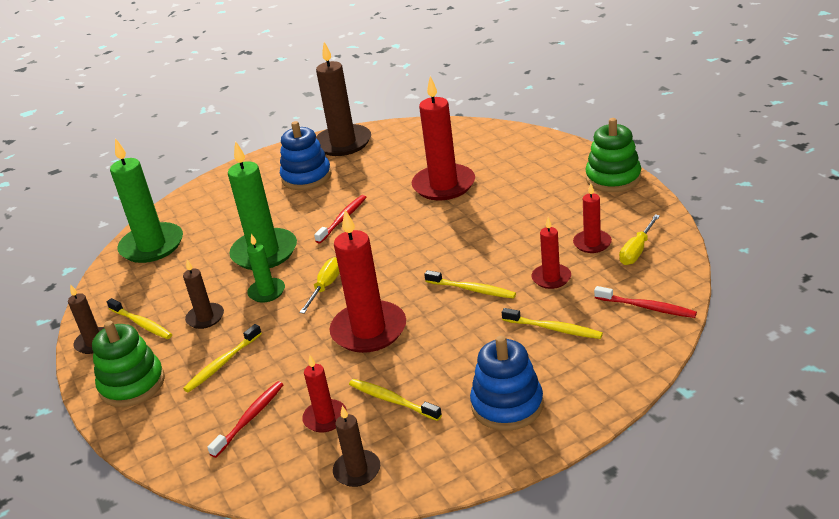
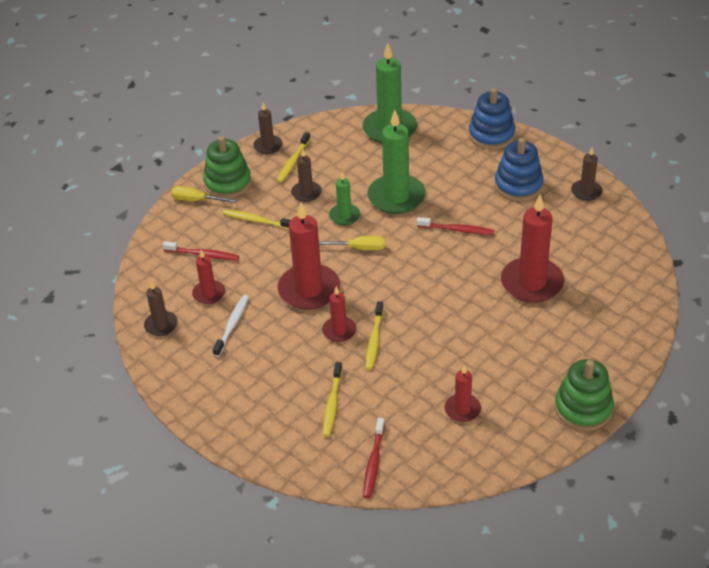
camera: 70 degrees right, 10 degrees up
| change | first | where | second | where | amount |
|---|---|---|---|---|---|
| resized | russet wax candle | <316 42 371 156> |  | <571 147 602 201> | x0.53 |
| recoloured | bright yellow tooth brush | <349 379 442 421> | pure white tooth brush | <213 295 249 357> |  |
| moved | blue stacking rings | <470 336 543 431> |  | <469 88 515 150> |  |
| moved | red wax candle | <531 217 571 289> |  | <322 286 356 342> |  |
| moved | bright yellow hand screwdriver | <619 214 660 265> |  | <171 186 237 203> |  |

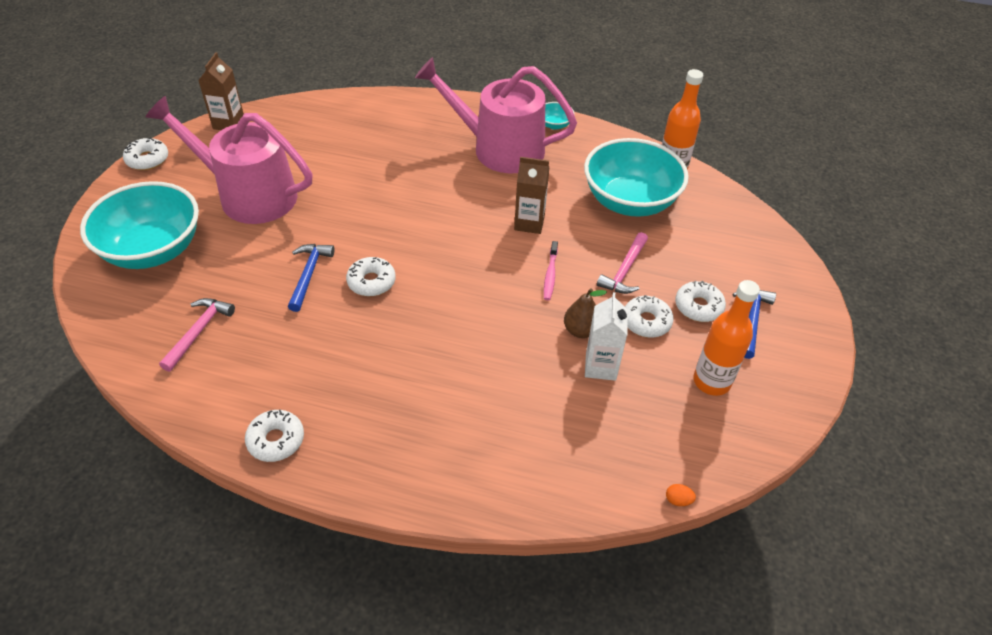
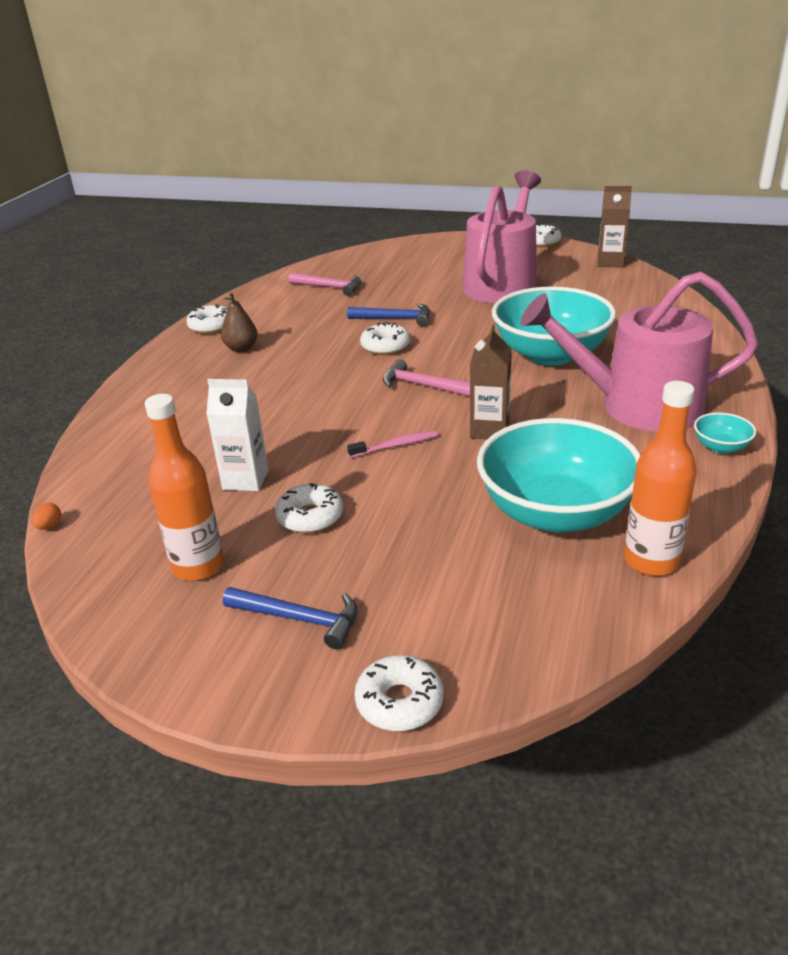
camera: 95 degrees right, 15 degrees down
| change | first | where | second | where | amount |
|---|---|---|---|---|---|
| moved | aqua serving bowl | <80 181 199 269> |  | <492 286 616 366> |  |
| turned | pink sprinkling can | <415 57 577 173> |  | <520 272 758 431> | 105 degrees counterclockwise |
| turned | pink tooth brush | <544 241 558 300> |  | <347 431 438 458> | 150 degrees clockwise |
| moved | russet pear | <564 288 607 338> |  | <221 292 258 352> |  |
| moved | pink claw hammer | <597 232 648 294> |  | <383 359 470 396> |  |
| moved | pure white glazed donut | <675 281 726 322> |  | <354 655 444 731> |  |

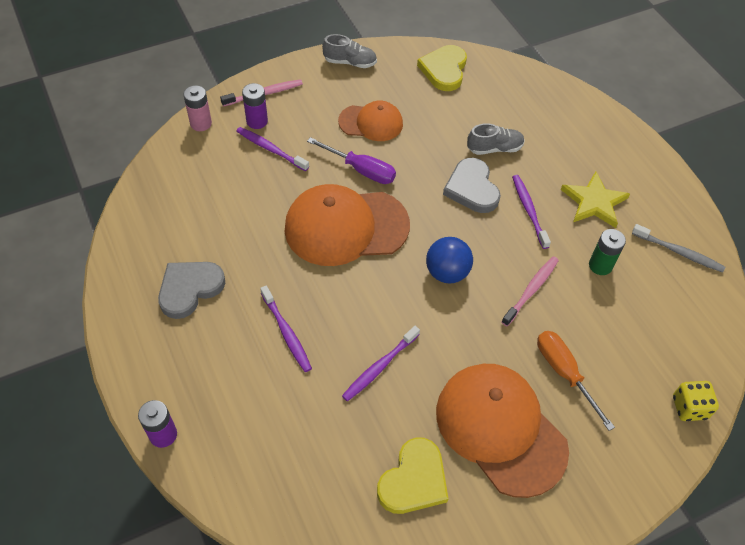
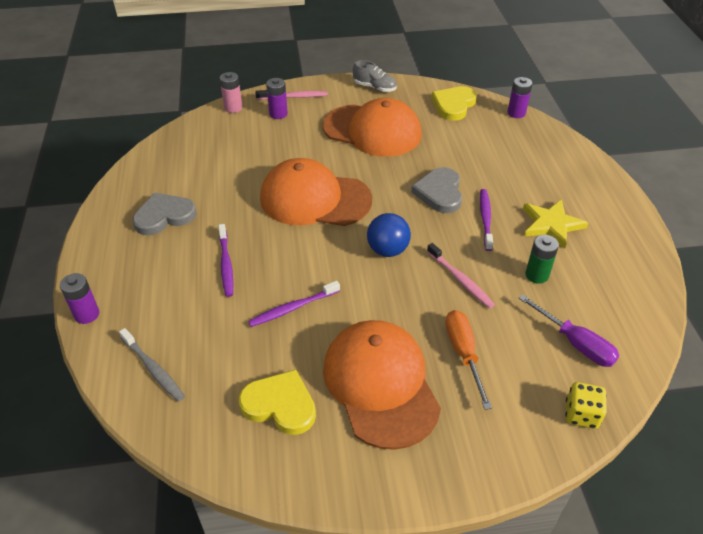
camera: 20 degrees right, 10 degrees down
| change | first | where | second | where | amount |
|---|---|---|---|---|---|
| removed | violet tooth brush | <236 127 309 171> |  |  |  |
| moved | violet hand screwdriver | <307 137 396 184> |  | <519 294 619 367> |  |
| resized | orange baseball cap | <338 101 403 141> |  | <323 98 422 157> | x1.76 |
| turned | bright yellow love heart | <377 437 448 514> |  | <239 370 316 435> | 120 degrees counterclockwise |
| removed | gray lace-up shoe | <467 123 525 155> |  |  |  |
| turned | pink tooth brush | <502 256 559 326> |  | <427 243 495 308> | 90 degrees clockwise |
| moved | gray tooth brush | <632 224 725 273> |  | <119 328 185 402> |  |
| added |  |  | violet battery | <508 77 532 118> |  |

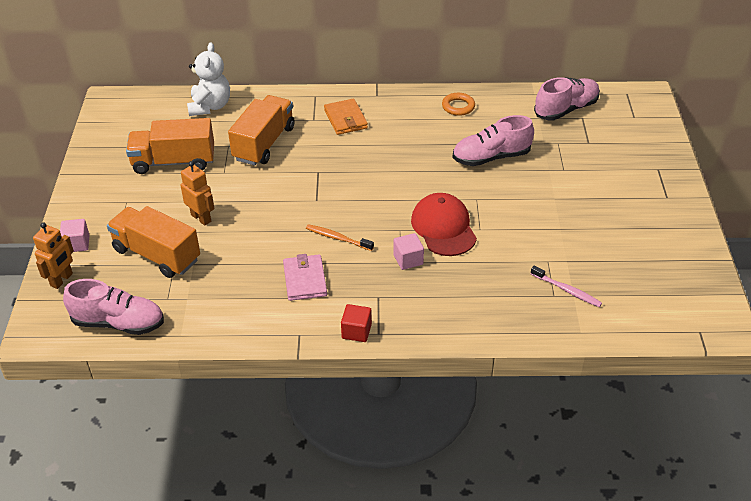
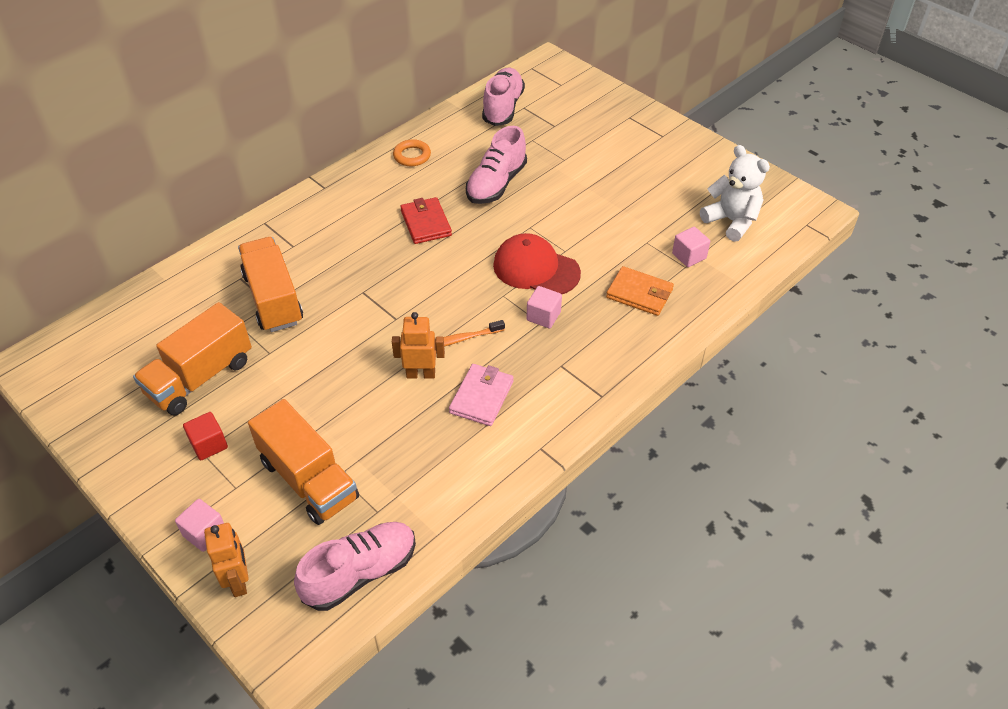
camera: 45 degrees left, 5 degrees up
| change | first | where | second | where | amount |
|---|---|---|---|---|---|
| turned | orange truck | <107 206 200 278> |  | <248 399 359 525> | 120 degrees counterclockwise |
| moved | orange toy robot | <181 161 214 226> |  | <392 312 445 379> |  |
| moved | pure white teddy bear | <187 42 230 116> |  | <700 145 770 242> |  |
| turned | pink card wallet | <283 254 327 301> |  | <449 364 514 426> | 75 degrees clockwise |
| moved | orange card wallet | <324 99 368 135> |  | <606 266 674 316> |  |
| moved | red cube | <341 304 372 342> |  | <183 412 228 460> |  |
| replaced | pink tooth brush | <531 266 602 307> | pink cube | <672 227 710 267> |  |
| added |  |  | red card wallet | <400 197 452 244> |  |

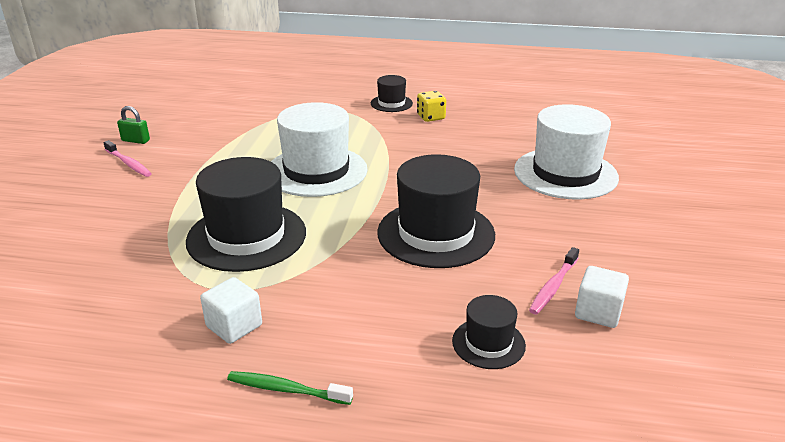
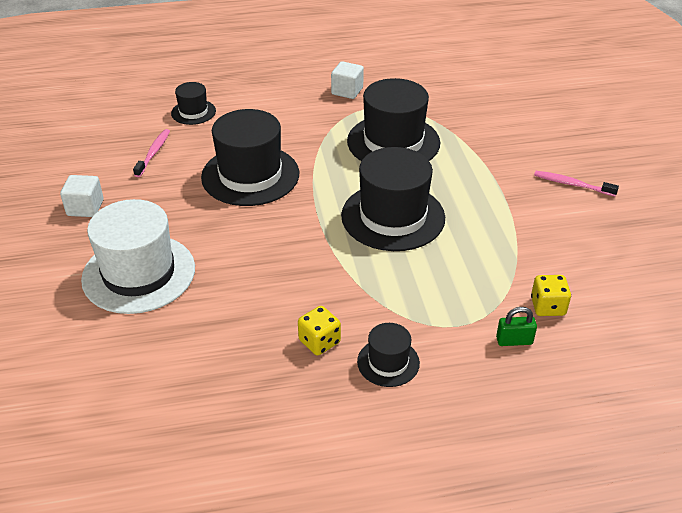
camera: 160 degrees right, 10 degrees up
| change | first | where | second | where | amount |
|---|---|---|---|---|---|
| moved | green lock | <117 106 150 144> |  | <496 307 537 346> |  |
| removed | green tooth brush | <227 371 353 405> |  |  |  |
| recoloured | pure white hat | <271 102 368 197> | ebony hat | <341 147 445 251> |  |
| moved | pure white cube | <575 266 629 328> |  | <60 175 104 217> |  |
| added |  |  | bright yellow die | <531 275 571 316> |  |

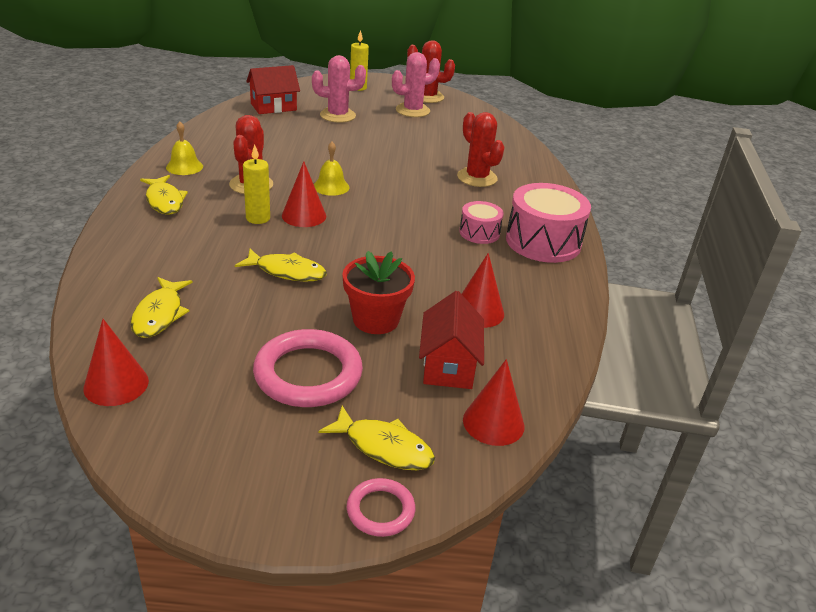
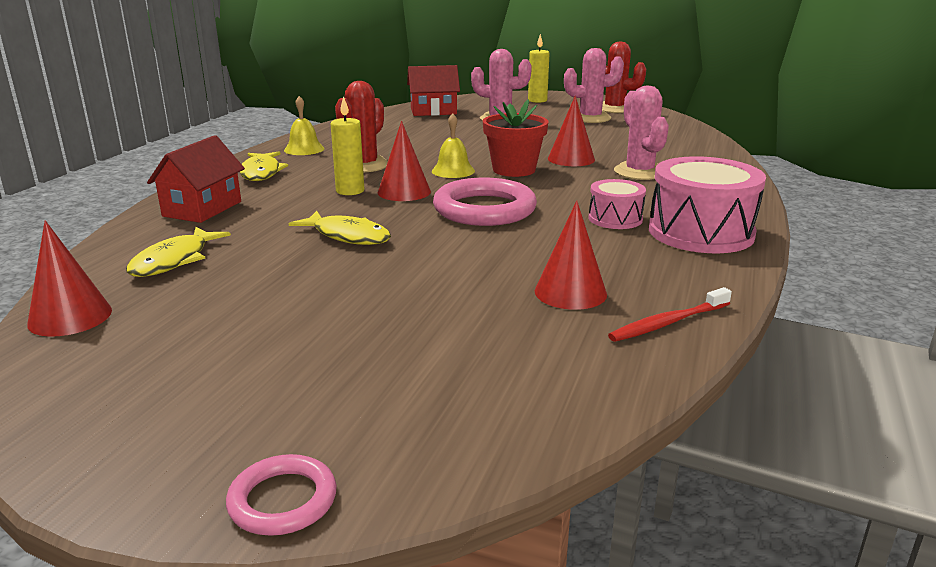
camera: 20 degrees right, 10 degrees down
| change | first | where | second | where | amount |
|---|---|---|---|---|---|
| moved | pink ring | <253 329 363 407> |  | <433 178 537 226> |  |
| removed | bright yellow toy fish | <319 406 435 470> |  |  |  |
| moved | red plant pot | <342 251 415 334> |  | <483 99 548 177> |  |
| moved | red cottage | <419 291 484 389> |  | <147 135 245 223> |  |
| recoloured | red prickly plant | <457 112 504 187> | pink prickly plant | <614 86 669 180> |  |
| moved | red solid cone | <463 359 525 446> |  | <548 95 595 166> |  |
| added |  |  | red tooth brush | <608 287 732 342> |  |

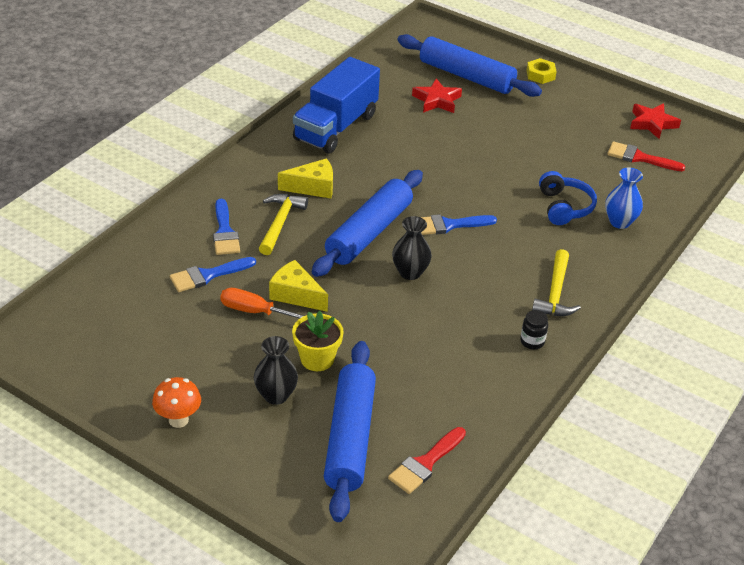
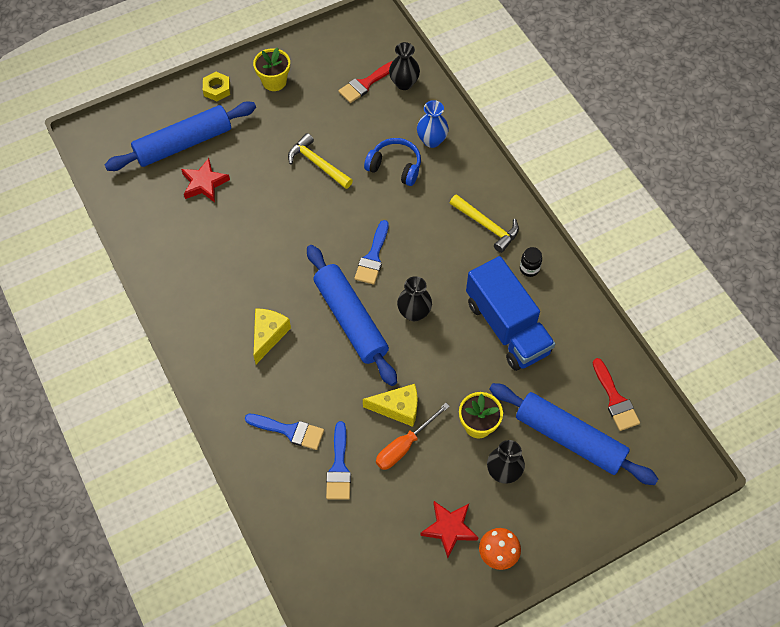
camera: 60 degrees left, 20 degrees up
| change | first | where | second | where | amount |
|---|---|---|---|---|---|
| moved | bright yellow claw hammer | <259 194 308 255> |  | <288 133 353 189> |  |
| turned | bright yellow cheese | <269 260 328 312> |  | <363 384 417 427> | 150 degrees counterclockwise |
| moved | blue truck | <293 57 380 153> |  | <466 256 555 371> |  |
| moved | red star shape | <630 103 681 139> |  | <420 501 479 558> |  |
| added |  |  | bright yellow plant pot | <253 47 290 91> |  |
| added |  |  | ebony tall vase | <389 42 420 90> |  |

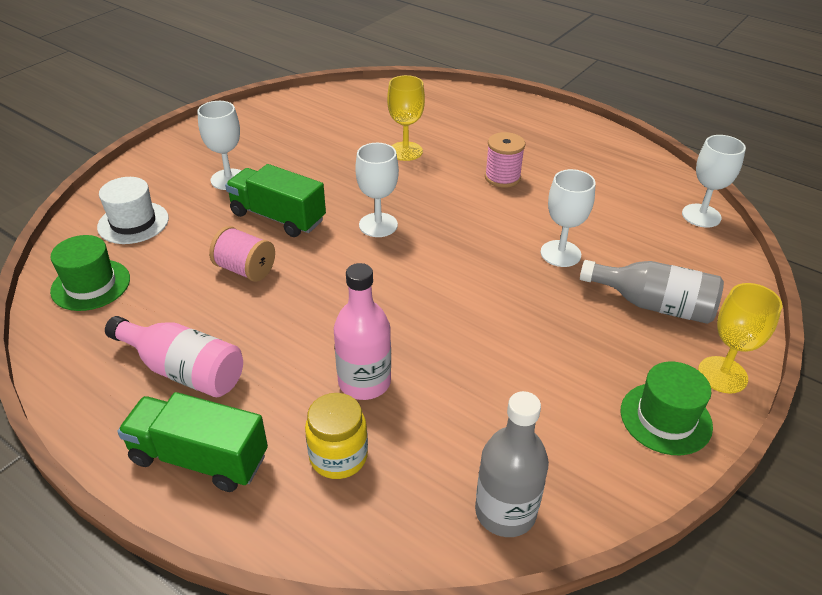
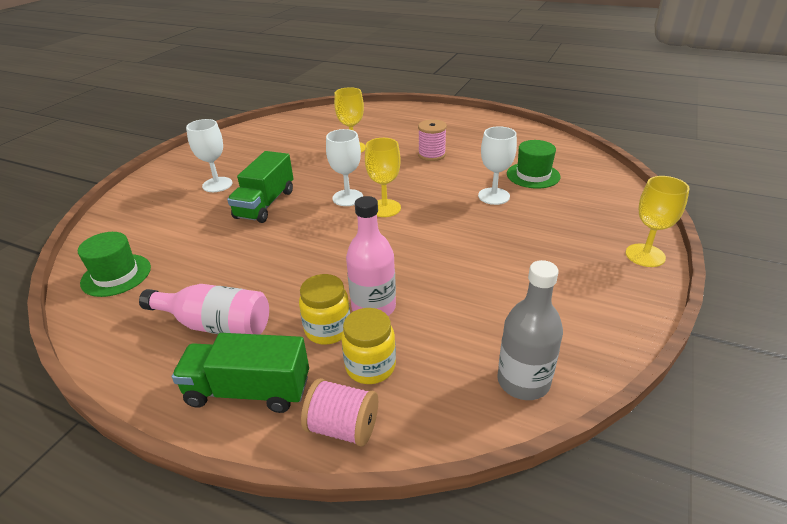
camera: 10 degrees left, 5 degrees down
| change | first | where | second | where | amount |
|---|---|---|---|---|---|
| removed | pure white hat | <97 177 169 244> |  |  |  |
| moved | pink reel of thread | <209 226 275 282> |  | <301 378 378 447> |  |
| turned | green truck | <225 164 326 237> |  | <227 151 293 223> | 90 degrees counterclockwise |
| removed | gray drink bottle | <580 260 724 324> |  |  |  |
| moved | green hat | <621 361 713 455> |  | <507 140 561 189> |  |
| removed | pure white wine glass | <682 135 746 227> |  |  |  |
| added |  |  | bright yellow preserve jar | <299 274 350 345> |  |
| added |  |  | bright yellow wine glass | <365 138 401 217> |  |

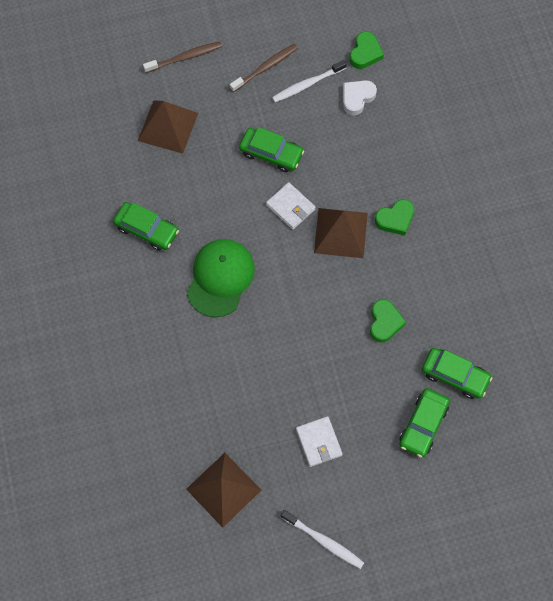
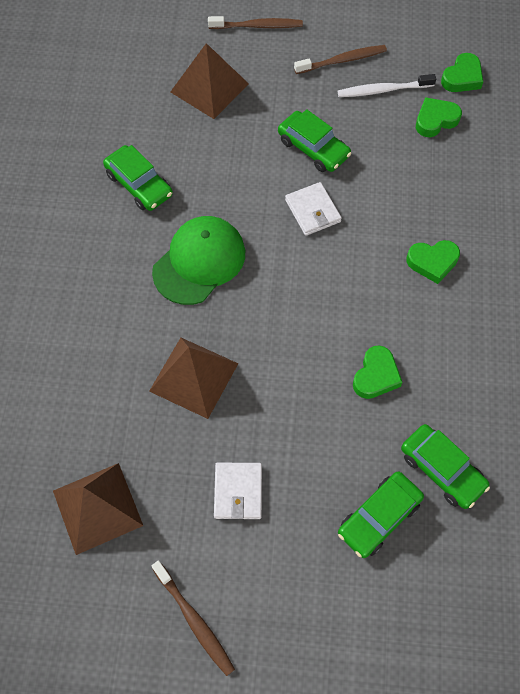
camera: 20 degrees right, 5 degrees down
| change | first | where | second | where | amount |
|---|---|---|---|---|---|
| recoloured | pure white tooth brush | <281 510 364 569> | russet tooth brush | <152 561 235 676> |  |
| moved | russet pyramid shape | <314 208 368 258> |  | <149 338 239 419> |  |
| recoloured | pure white love heart | <343 80 377 115> | green love heart | <416 97 462 137> |  |

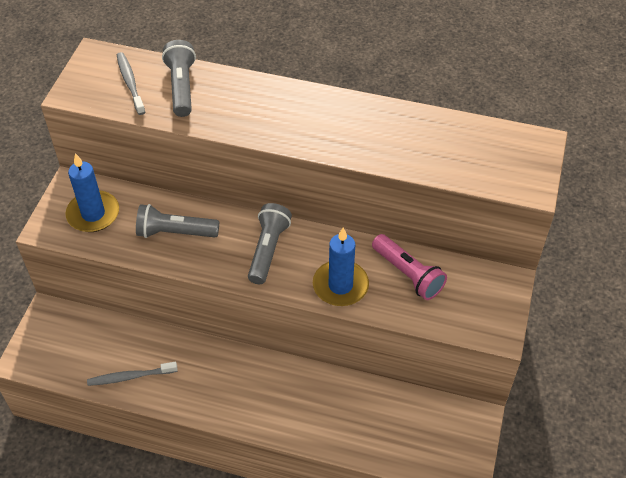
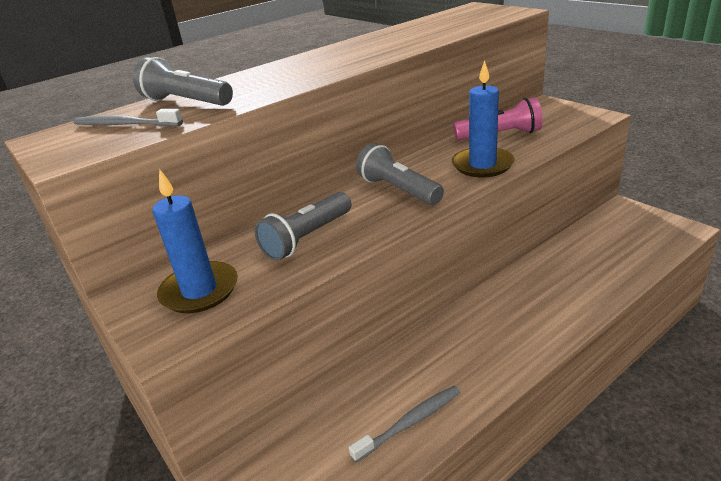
camera: 50 degrees left, 20 degrees down
| change | first | where | second | where | amount |
|---|---|---|---|---|---|
| turned | gray tooth brush | <87 362 178 386> |  | <349 386 460 462> | 150 degrees counterclockwise |

